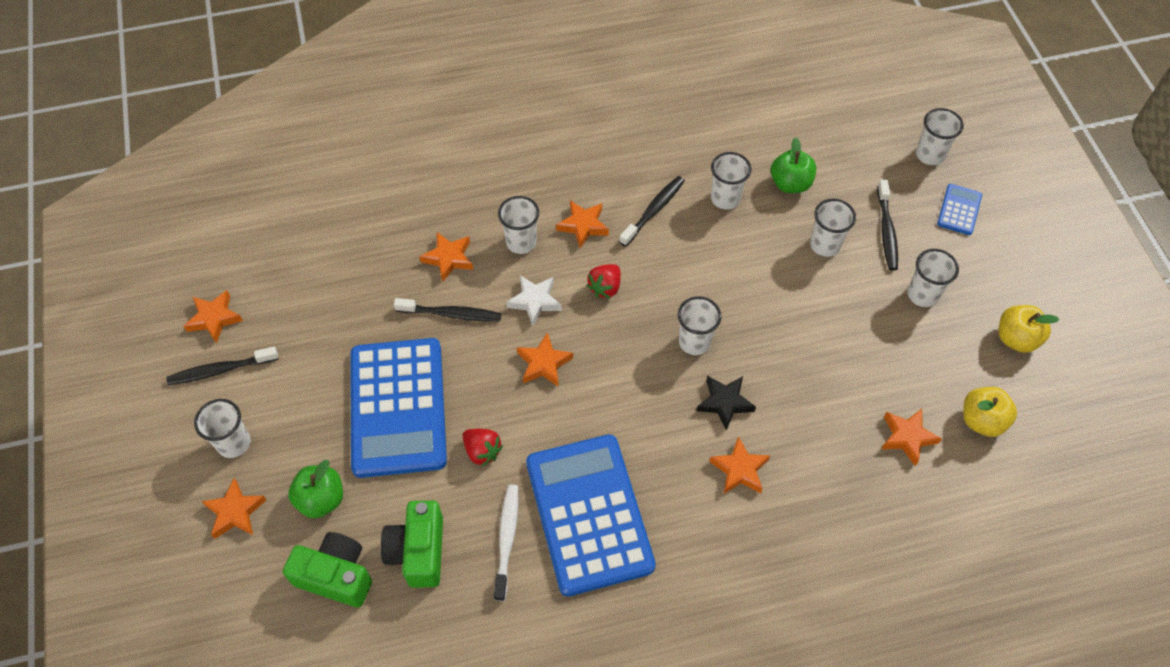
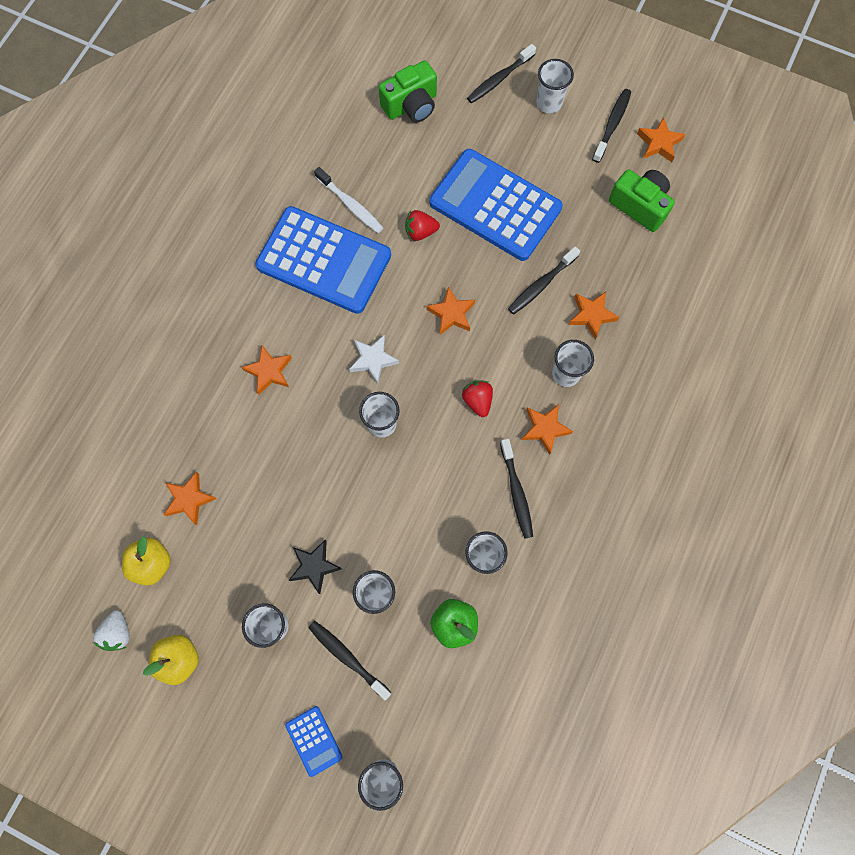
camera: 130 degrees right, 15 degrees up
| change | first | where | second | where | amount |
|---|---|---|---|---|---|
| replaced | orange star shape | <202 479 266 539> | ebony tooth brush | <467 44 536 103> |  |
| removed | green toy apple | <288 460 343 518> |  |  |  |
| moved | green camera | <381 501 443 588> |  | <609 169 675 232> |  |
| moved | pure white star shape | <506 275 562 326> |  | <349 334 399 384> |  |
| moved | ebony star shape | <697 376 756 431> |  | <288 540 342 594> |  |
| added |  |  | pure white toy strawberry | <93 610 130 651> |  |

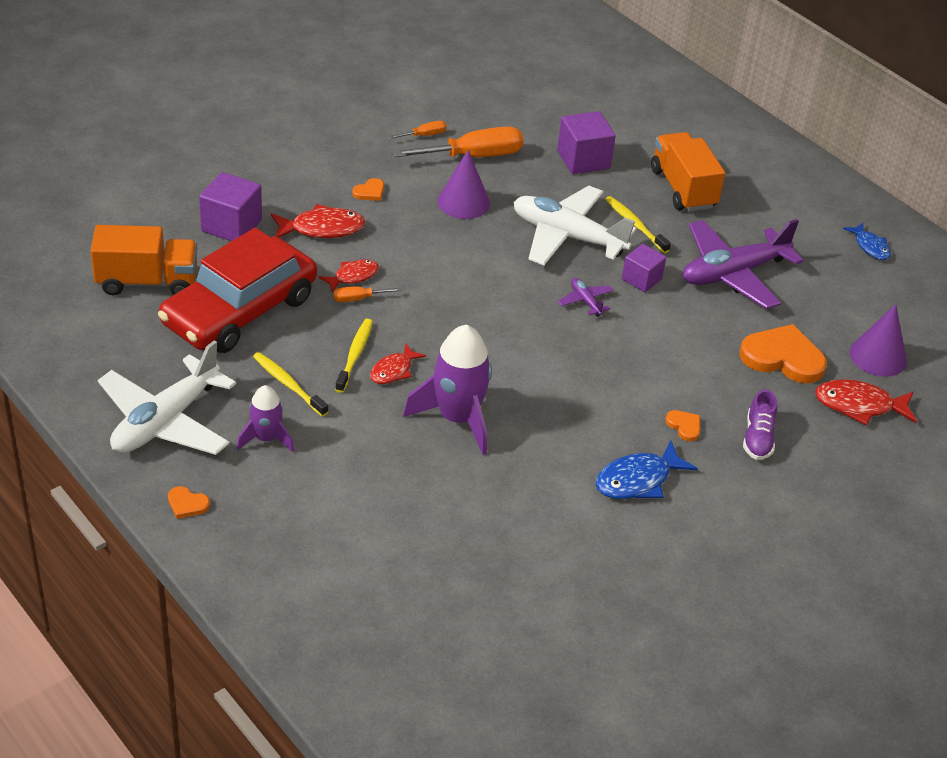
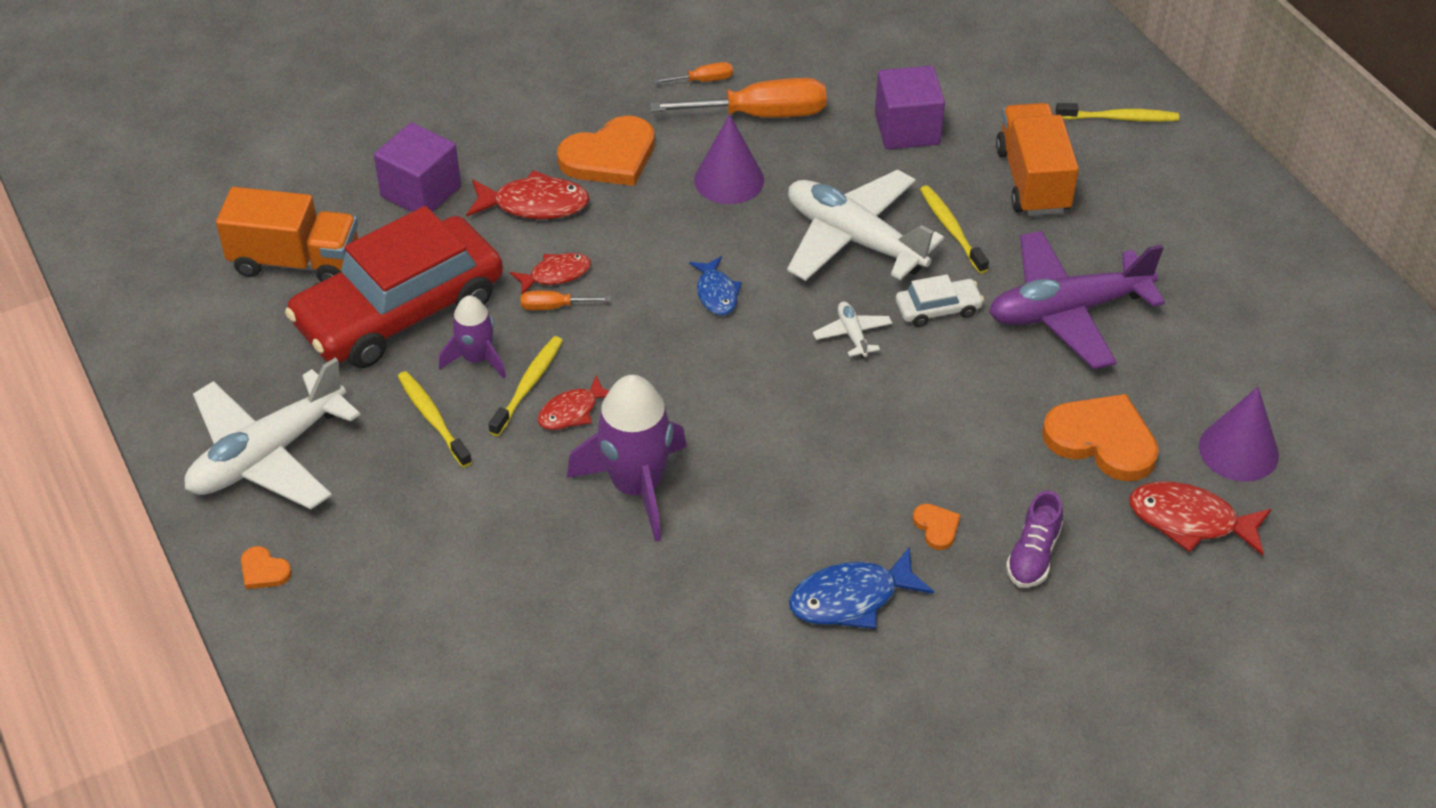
camera: 15 degrees right, 5 degrees up
| change | first | where | second | where | amount |
|---|---|---|---|---|---|
| moved | violet rocket | <237 385 294 452> |  | <439 296 506 378> |  |
| resized | orange love heart | <352 178 384 201> |  | <557 116 655 186> | x2.21 |
| recoloured | violet plane | <558 278 613 317> | pure white plane | <813 301 892 358> |  |
| replaced | violet cube | <622 244 666 292> | pure white automobile | <896 274 984 327> |  |
| moved | blue toy fish | <843 223 891 260> |  | <689 256 742 315> |  |
| added |  |  | bright yellow tooth brush | <1056 103 1179 122> |  |

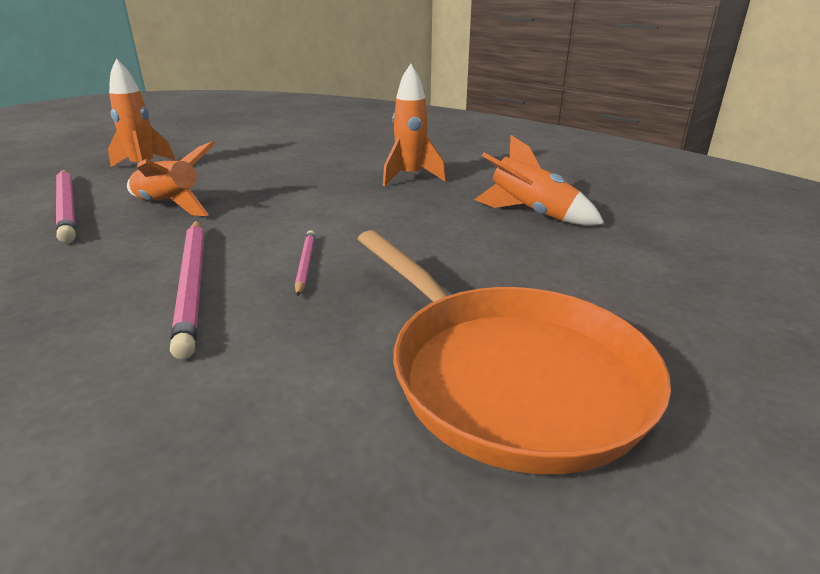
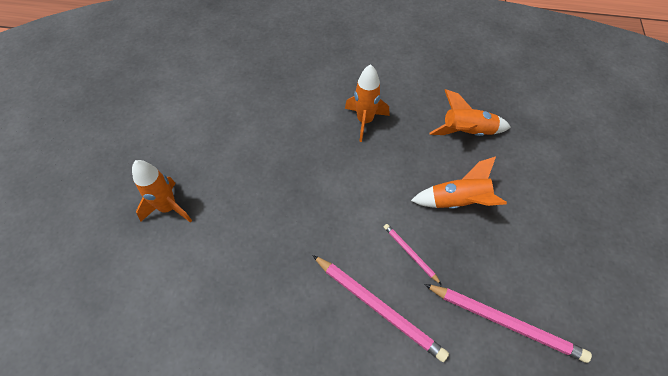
camera: 35 degrees left, 30 degrees up
| change | first | where | second | where | amount |
|---|---|---|---|---|---|
| moved | pink pencil | <56 170 76 243> |  | <424 284 592 363> |  |
| moved | orange rocket | <127 141 215 216> |  | <411 156 507 209> |  |
| removed | orange pan | <358 230 671 474> |  |  |  |

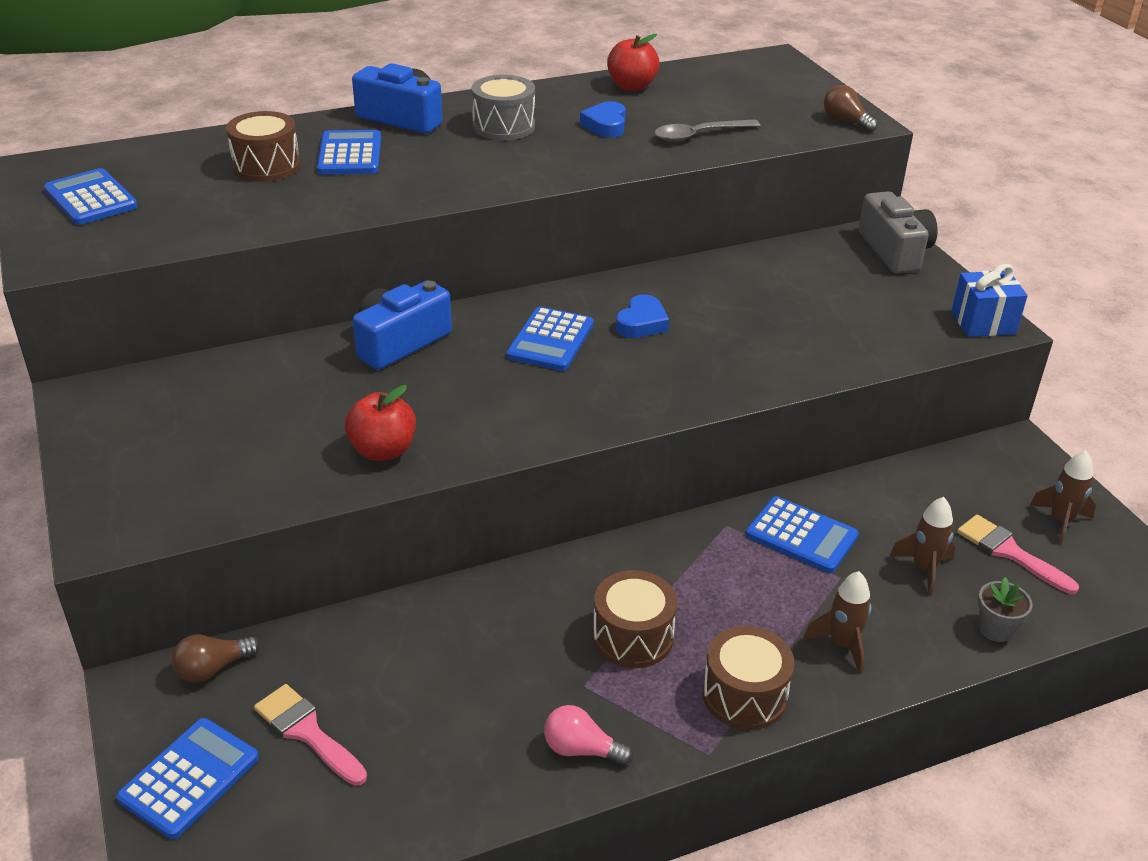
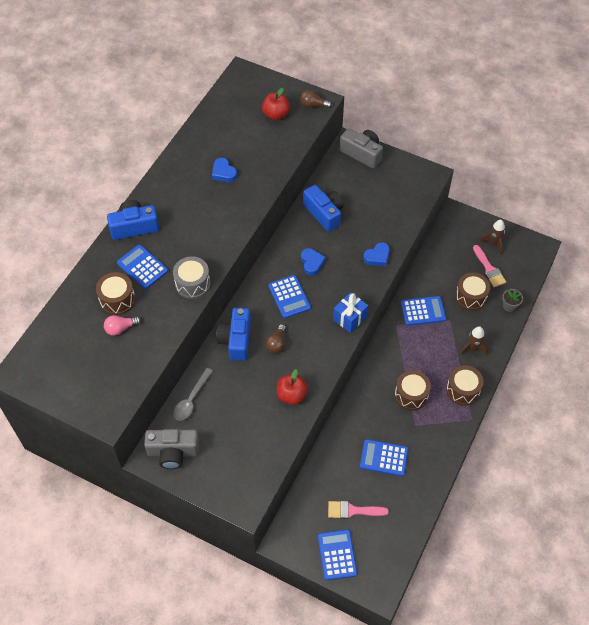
camera: 40 degrees left, 20 degrees up
| change | first | where | second | where | amount |
|---|---|---|---|---|---|
| moved | blue adding machine | <44 168 138 225> |  | <360 439 408 476> |  |
| moved | russet lightbulb | <172 635 260 683> |  | <266 324 286 353> |  |
| moved | gray drum | <471 75 535 140> |  | <173 256 210 299> |  |
| moved | pink lightbulb | <544 705 633 765> |  | <104 315 141 336> |  |
| moved | red toy apple | <607 34 660 91> |  | <262 88 290 120> |  |
| moved | gray spoon | <654 119 760 142> |  | <174 368 213 421> |  |
| replaced | russet rocket | <889 497 955 596> | russet drum | <455 273 490 311> |  |
| moved | blue present | <951 264 1028 337> |  | <333 292 368 333> |  |
| turned | pink brush | <957 515 1079 594> |  | <473 245 506 287> | 120 degrees counterclockwise |
| added |  |  | gray camera | <144 429 199 469> |  |
| added |  |  | blue camera | <303 185 343 232> |  |
| added |  |  | blue love heart | <363 242 390 266> |  |

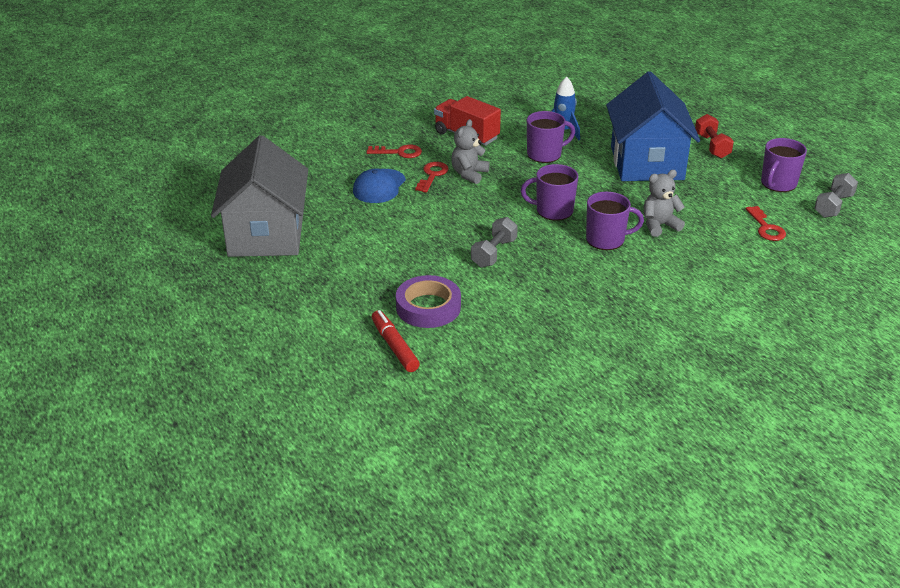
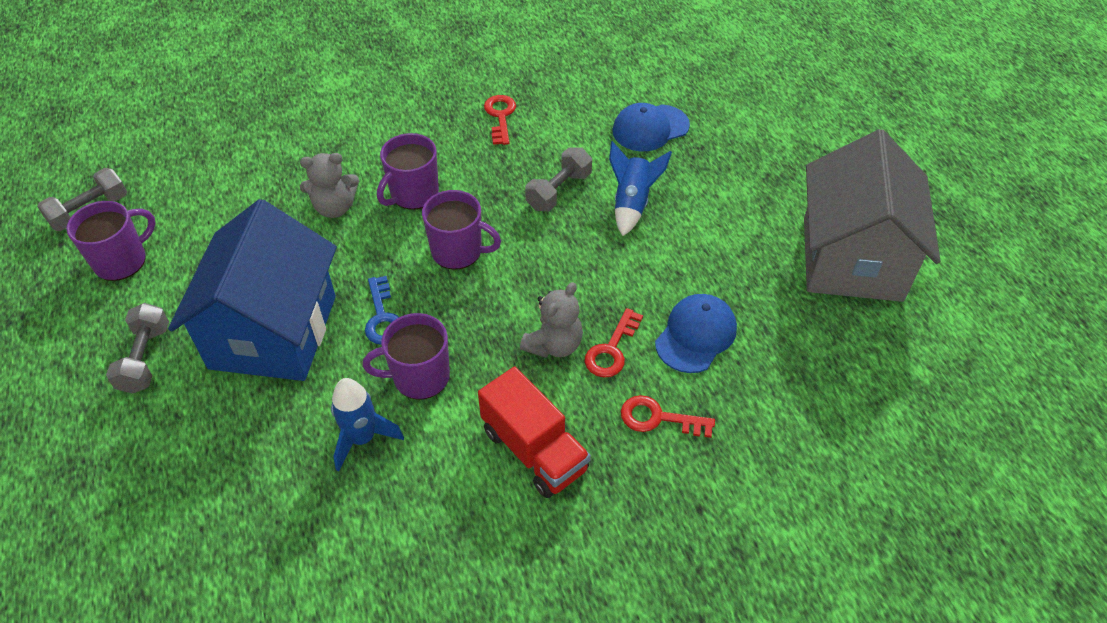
camera: 170 degrees left, 15 degrees up
| change | first | where | second | where | amount |
|---|---|---|---|---|---|
| removed | red felt pen | <372 310 420 372> |  |  |  |
| replaced | violet roll of tape | <396 275 461 328> | blue baseball cap | <612 103 690 151> |  |
| turned | violet coffee mug | <586 192 644 250> |  | <377 133 439 210> | 60 degrees counterclockwise |
| recoloured | red dumbbell | <695 114 734 158> | gray dumbbell | <106 303 169 394> |  |
| moved | red door key | <746 206 786 241> |  | <484 95 516 145> |  |
| added |  |  | blue door key | <365 276 399 345> |  |
| added |  |  | blue rocket | <609 141 672 236> |  |

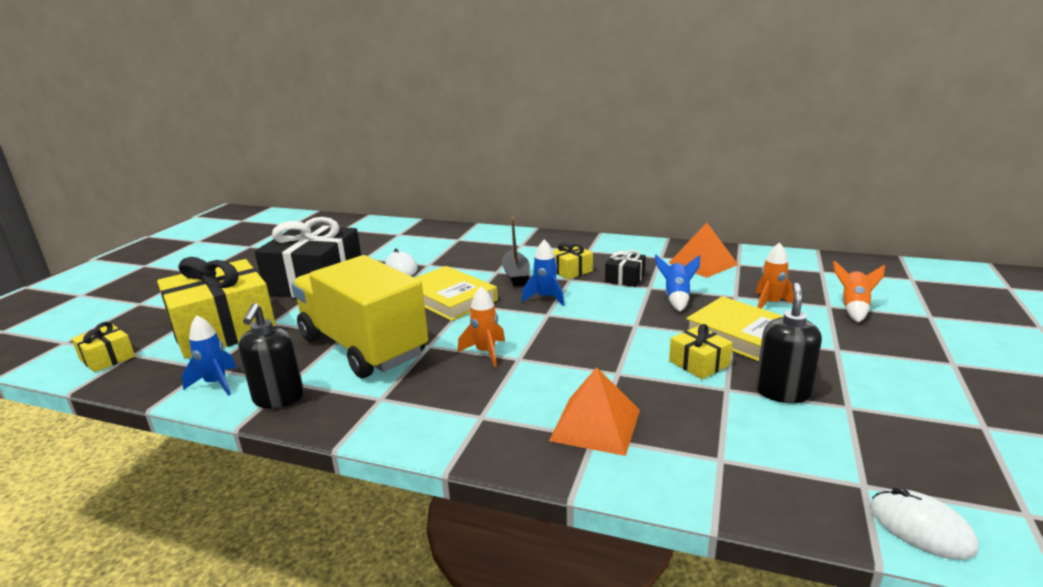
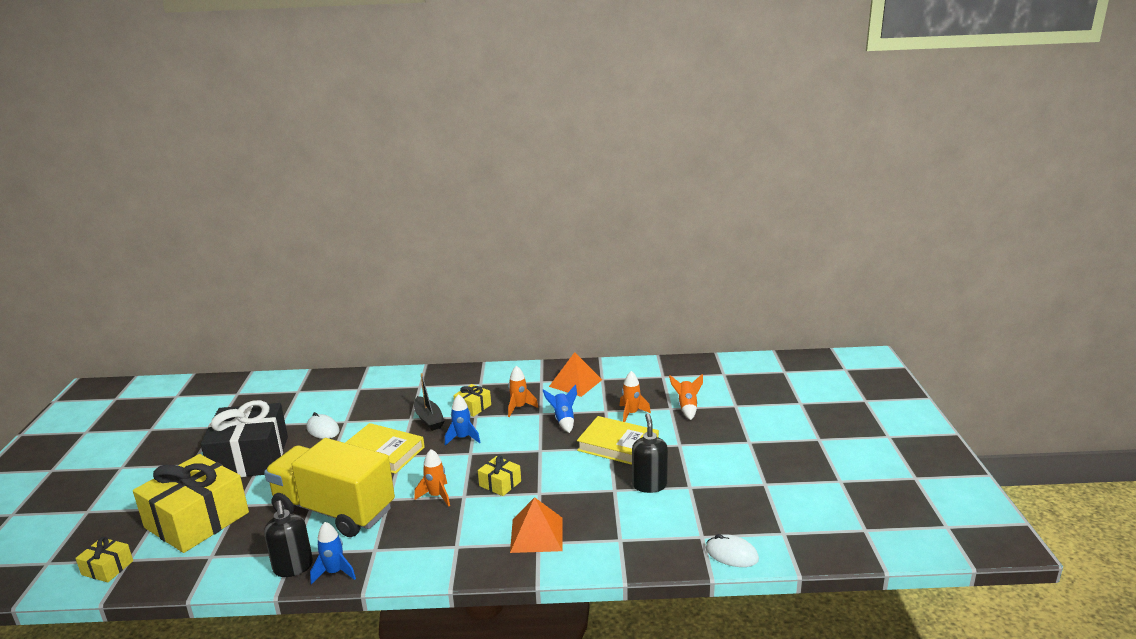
camera: 20 degrees left, 0 degrees up
| change | first | where | second | where | amount |
|---|---|---|---|---|---|
| moved | blue rocket | <182 315 237 396> |  | <310 522 356 584> |  |
| replaced | ebony present | <605 250 646 287> | orange rocket | <508 365 538 417> |  |
| moved | bright yellow present | <669 324 733 379> |  | <478 456 521 496> |  |

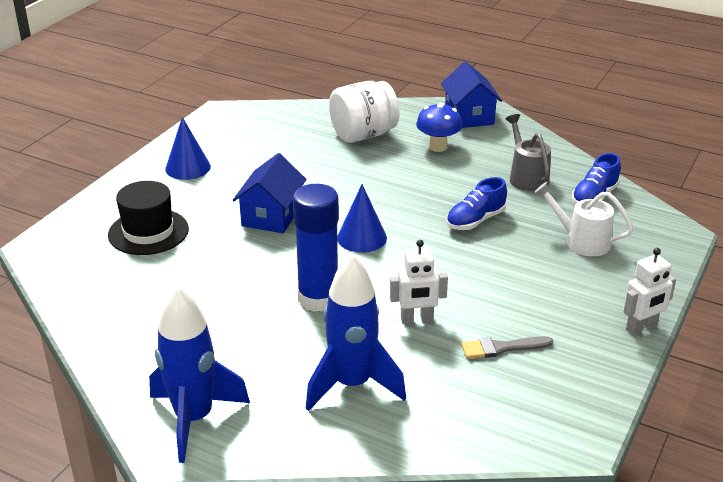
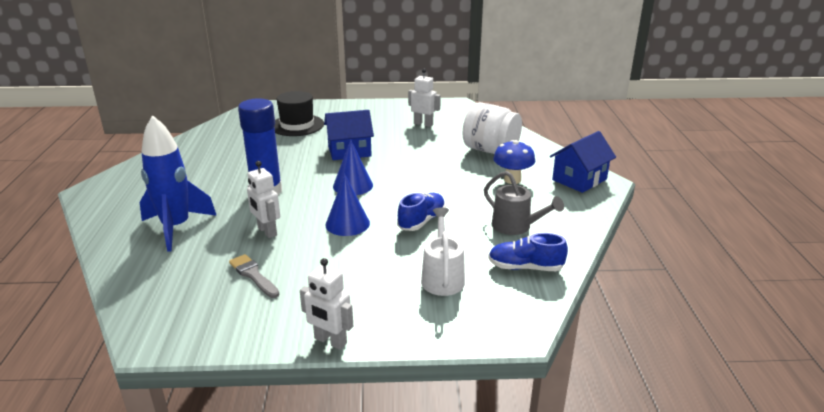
camera: 60 degrees right, 5 degrees down
| change | first | where | second | where | amount |
|---|---|---|---|---|---|
| removed | blue rocket | <149 285 250 463> |  |  |  |
| moved | blue solid cone | <165 117 211 180> |  | <326 174 370 236> |  |
| turned | blue lace-up shoe | <446 177 507 230> |  | <397 193 445 231> | 105 degrees clockwise |
| turned | gray sprinkling can | <506 114 551 191> |  | <484 171 564 235> | 90 degrees clockwise |
| added |  |  | pure white toy robot | <408 69 441 127> |  |

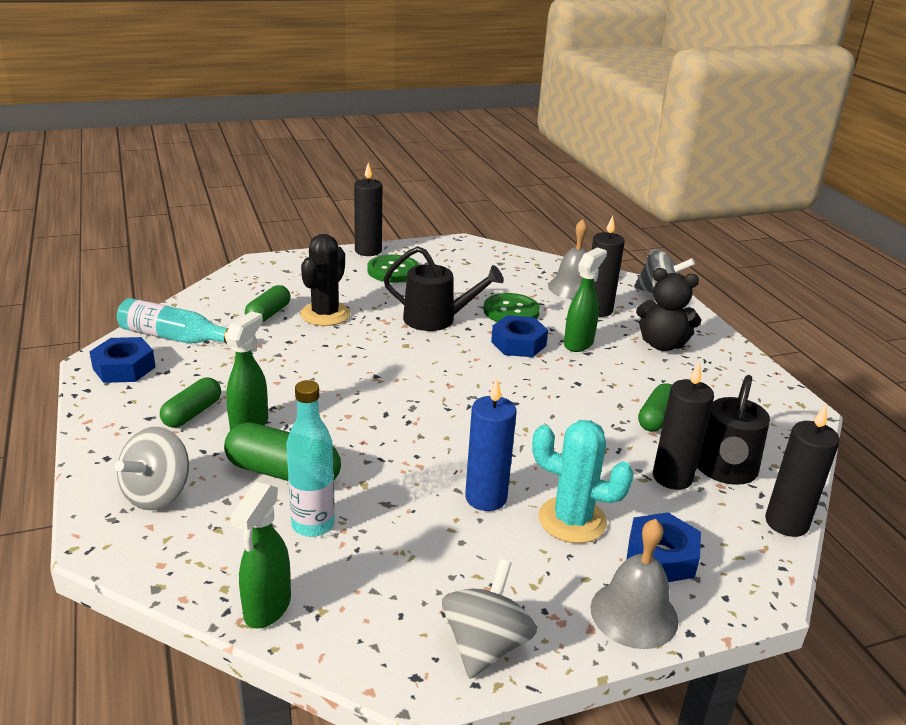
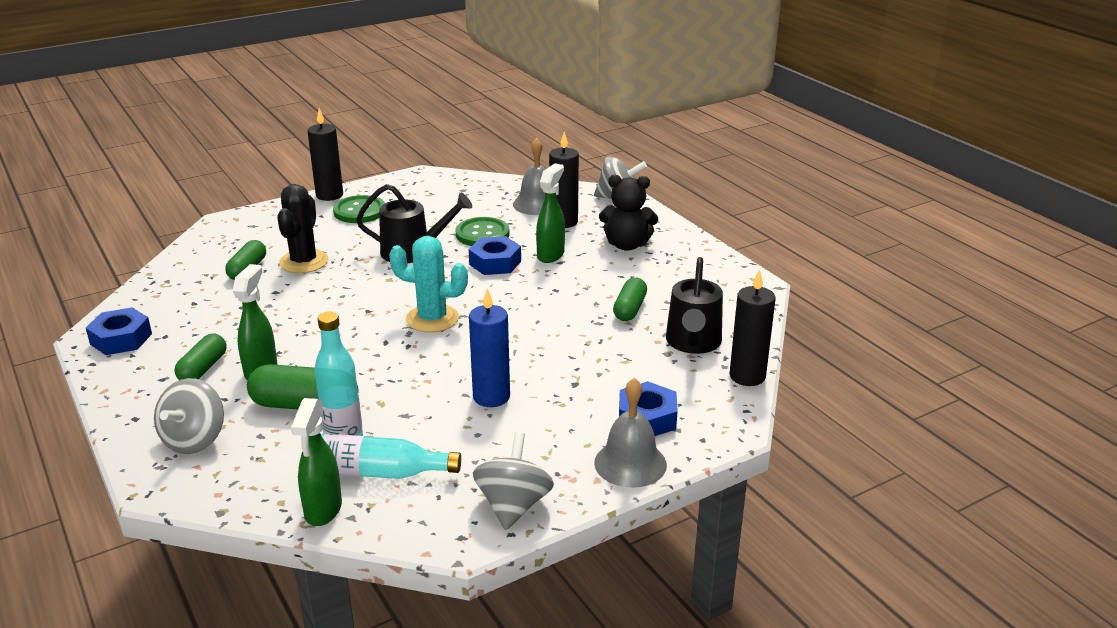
camera: 10 degrees left, 0 degrees up
| change | first | where | second | where | amount |
|---|---|---|---|---|---|
| moved | aqua drink bottle | <117 298 228 344> |  | <321 434 461 479> |  |
| moved | aqua prickly plant | <532 420 634 543> |  | <389 236 468 333> |  |
| removed | ebony wax candle | <653 362 714 490> |  |  |  |

